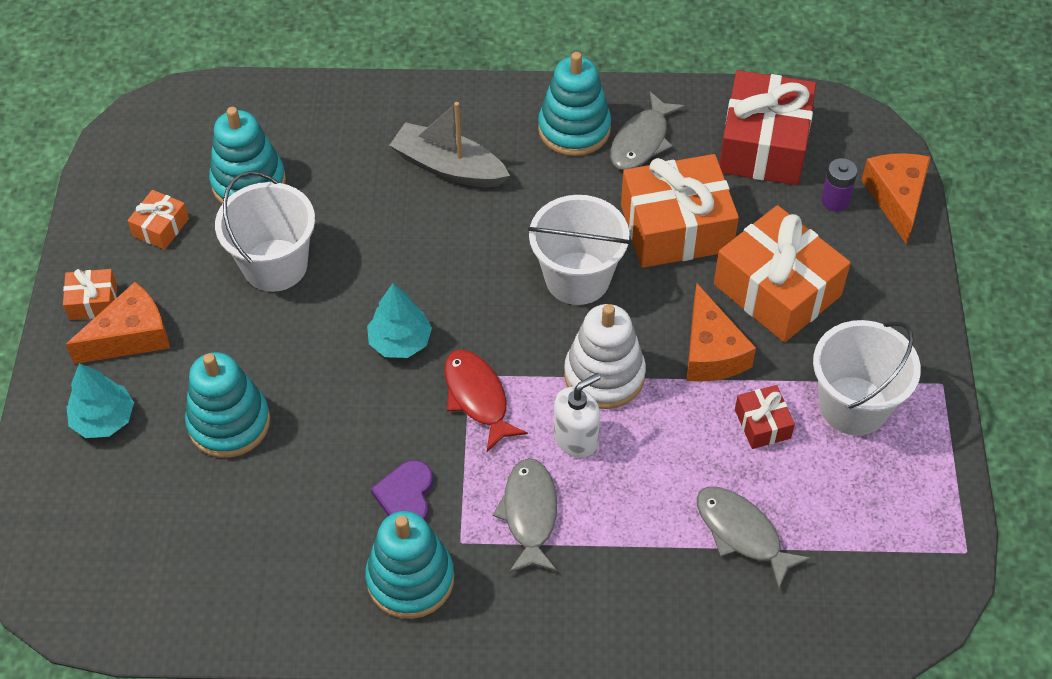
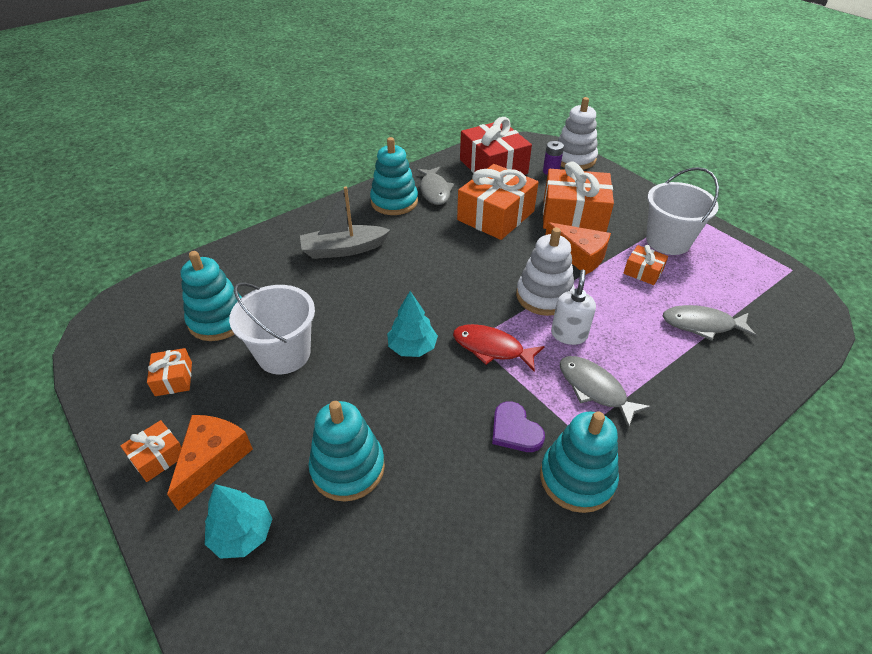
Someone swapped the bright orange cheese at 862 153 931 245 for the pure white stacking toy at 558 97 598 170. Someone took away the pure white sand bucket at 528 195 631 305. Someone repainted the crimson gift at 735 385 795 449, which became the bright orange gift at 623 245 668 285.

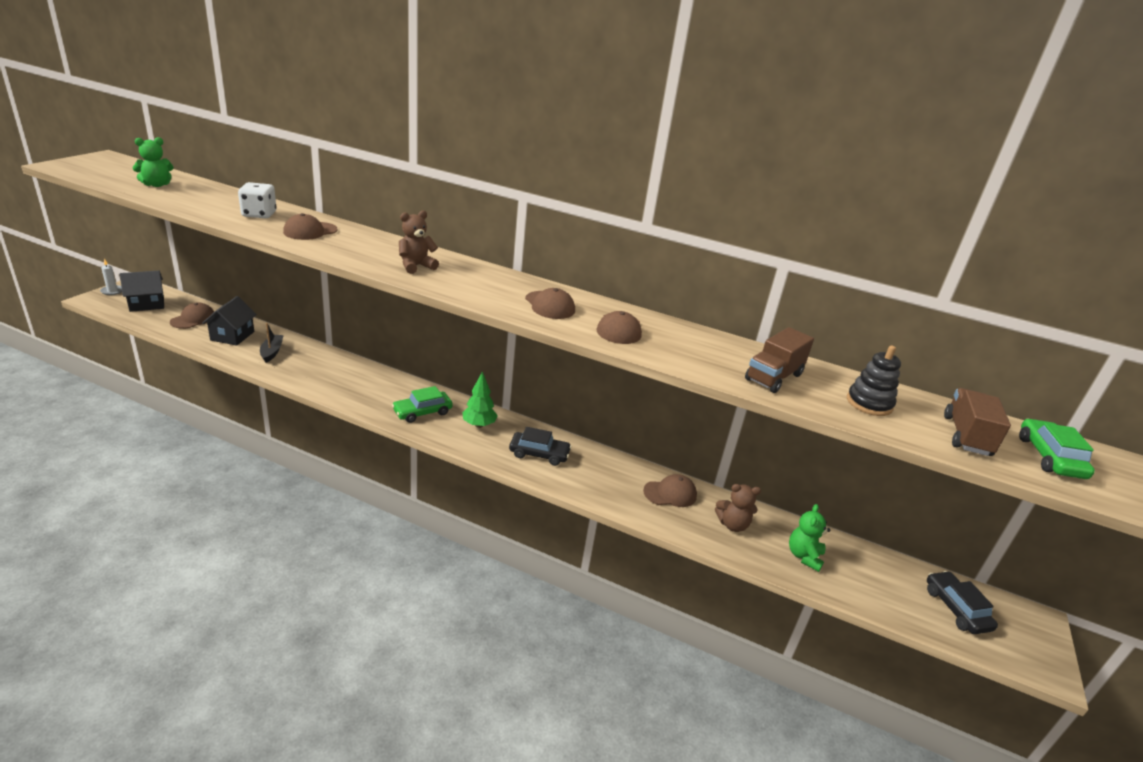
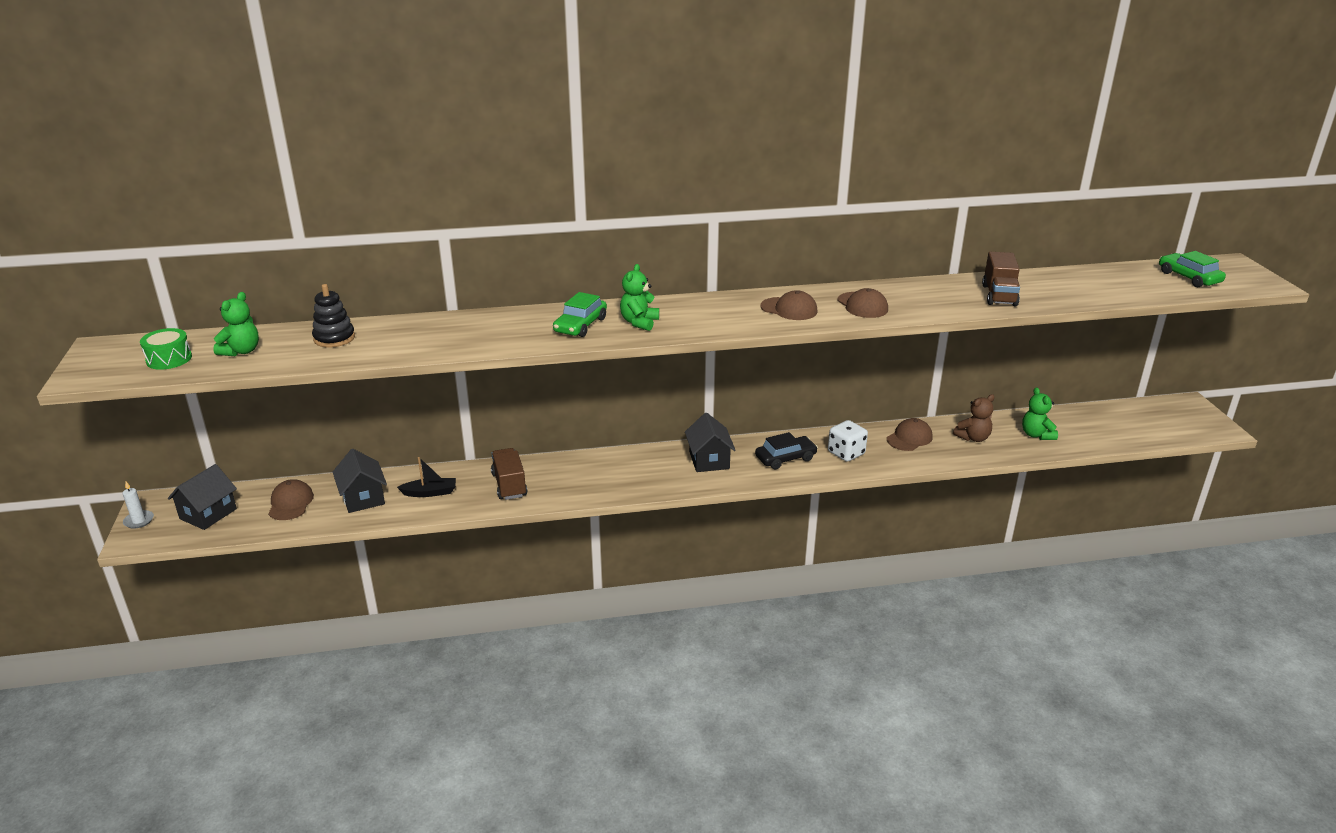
Someone carried the pure white game die from 238 182 277 218 to 828 420 868 462. Someone repainted the dark brown teddy at 399 210 439 274, which became the emerald teddy at 620 264 659 331. Someone took away the dark brown baseball cap at 283 213 338 240. Someone rotated the ebony boat at 260 323 284 363 by 120 degrees clockwise. Someone carried the ebony stacking toy from 847 346 901 416 to 312 284 355 347. Someone swapped the emerald tree at 462 371 498 428 for the ebony toy house at 685 413 735 472. Someone carried the emerald toy car from 392 386 453 423 to 553 292 607 337. Someone carried the dark brown lorry from 944 388 1011 456 to 491 448 527 500. Someone took away the ebony toy car at 927 571 998 634. Someone put down the emerald snare drum at 140 328 192 370.

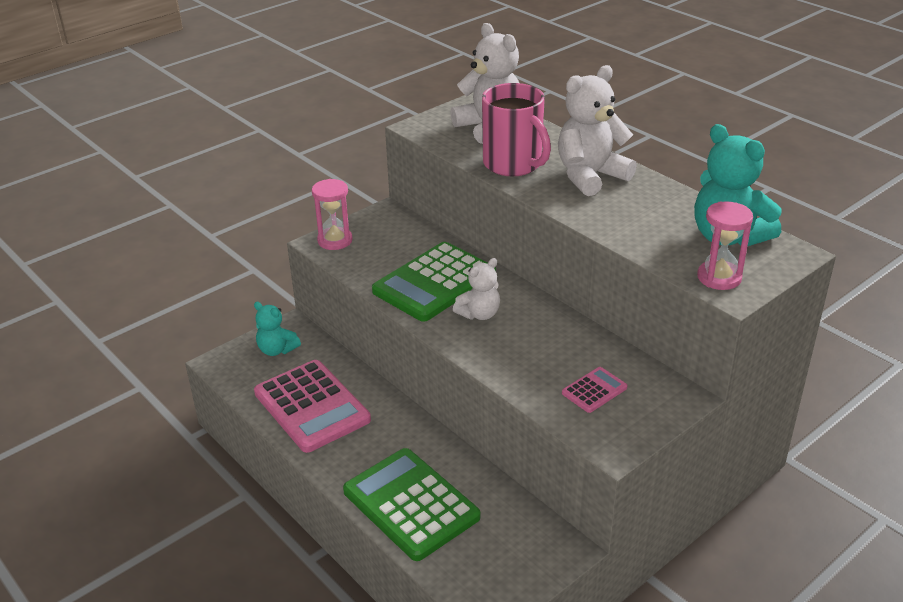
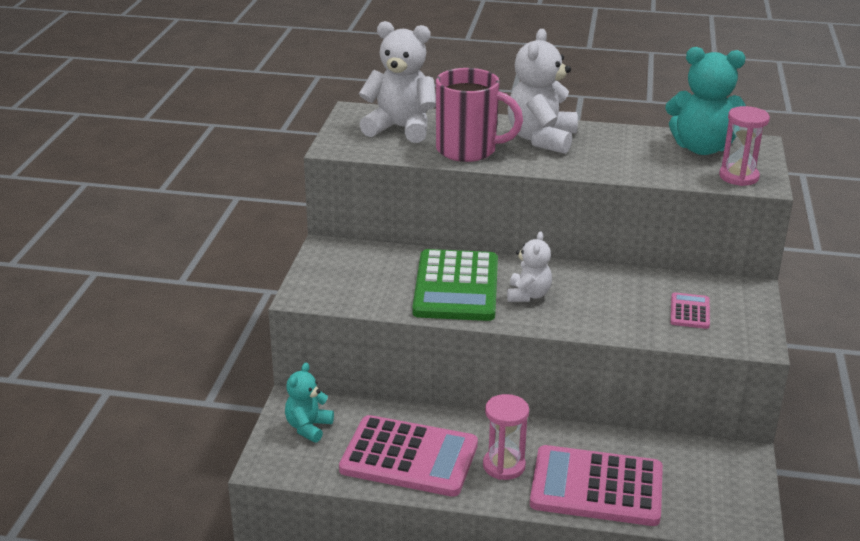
Someone carried the rosy hourglass from 312 179 353 250 to 483 394 529 480. Someone rotated the turquoise teddy at 254 302 301 356 by 120 degrees clockwise. Someone repainted the emerald calculator at 343 448 480 561, which became the rosy calculator at 530 445 663 526.

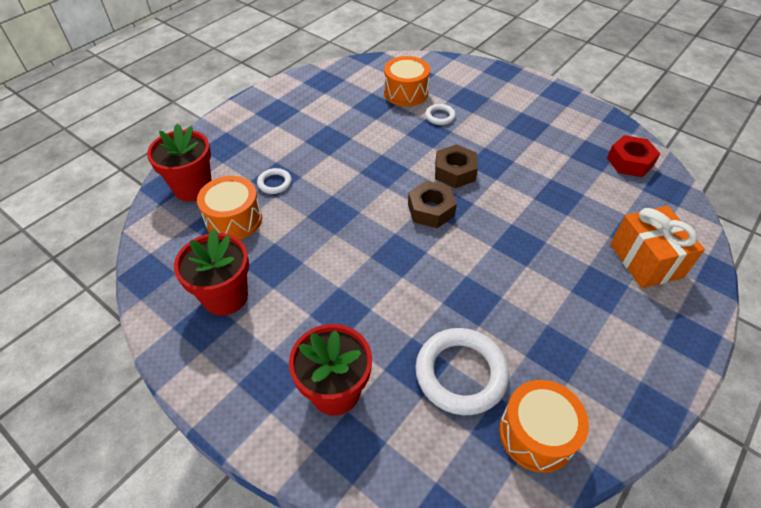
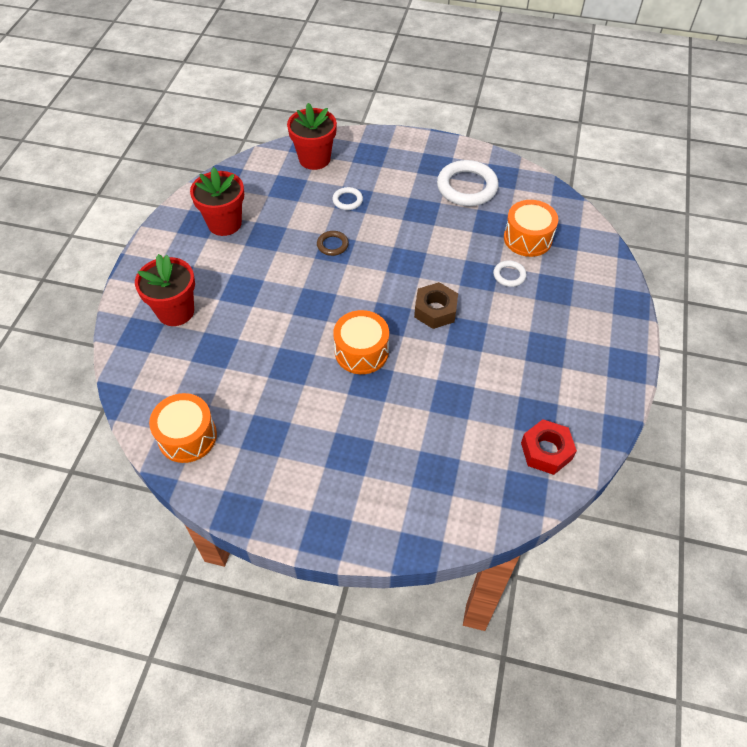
Someone carried the bright orange snare drum from 197 176 262 240 to 333 310 389 374. Someone took away the dark brown hex nut at 408 181 457 228. Someone took away the bright orange gift at 610 206 705 288. Someone carried the pure white ring from 415 328 509 415 to 437 160 499 206. Someone put down the dark brown ring at 317 231 349 256.

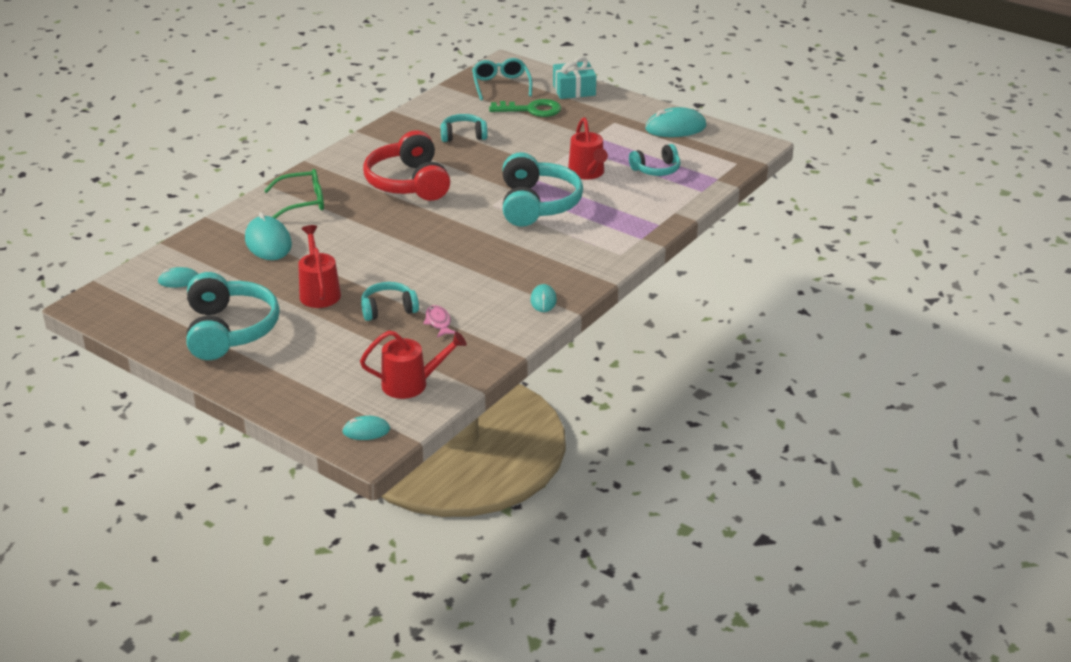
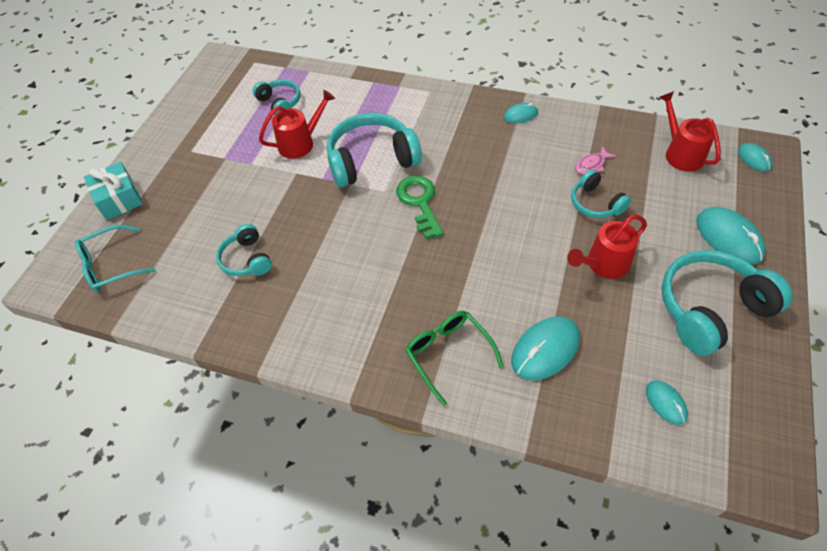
Someone carried the emerald door key from 489 99 561 117 to 396 176 444 239. Someone carried the turquoise mouse from 645 107 707 137 to 696 207 766 264. Someone took away the crimson headset at 363 130 450 201.

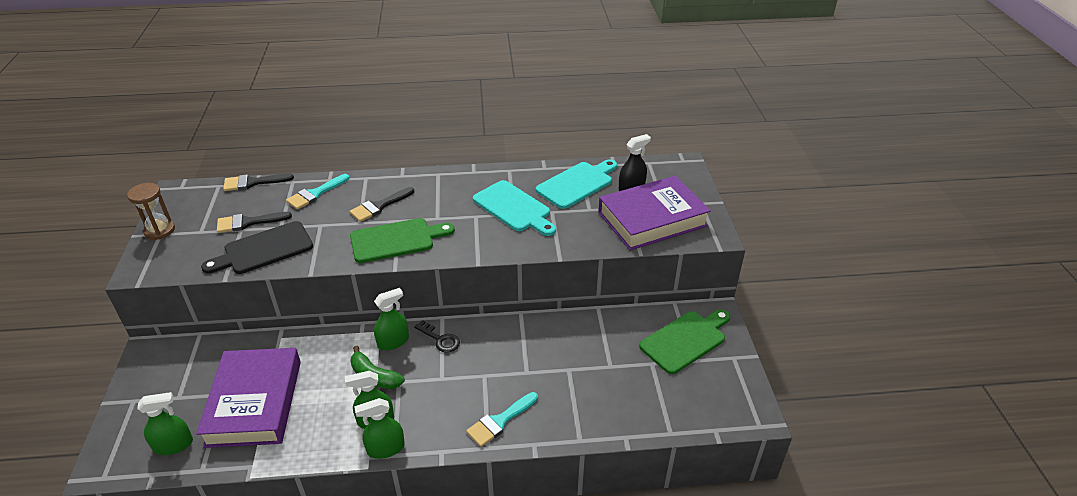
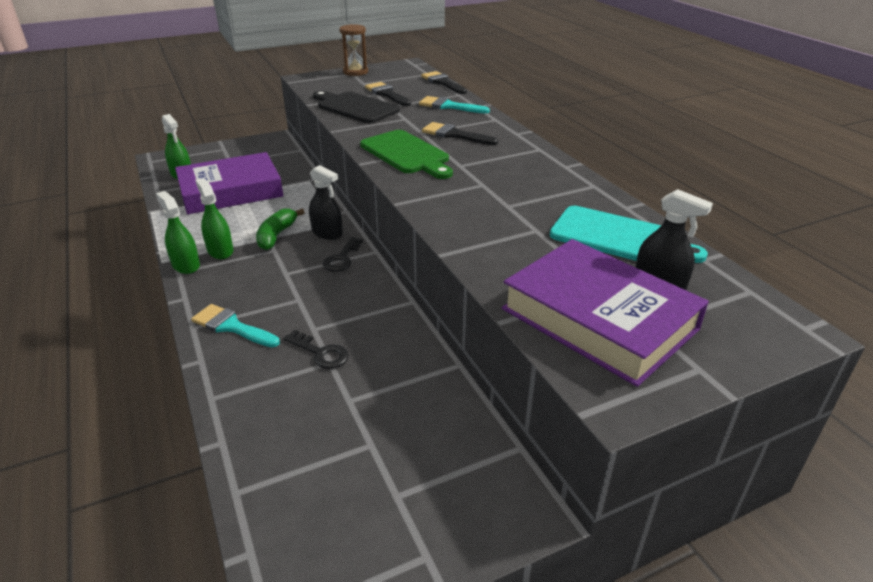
Someone took away the turquoise cutting board at 473 180 556 236. Someone repainted the emerald spray bottle at 374 288 409 350, which became the ebony spray bottle at 309 165 343 240. Someone took away the emerald cutting board at 639 309 730 374. Someone put down the ebony door key at 283 330 349 369.

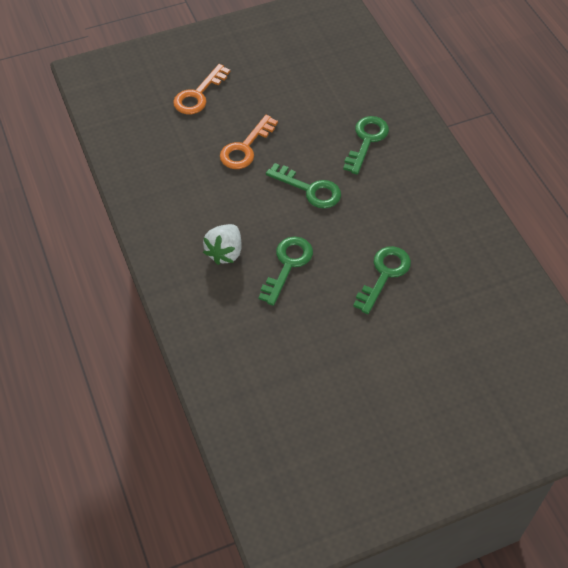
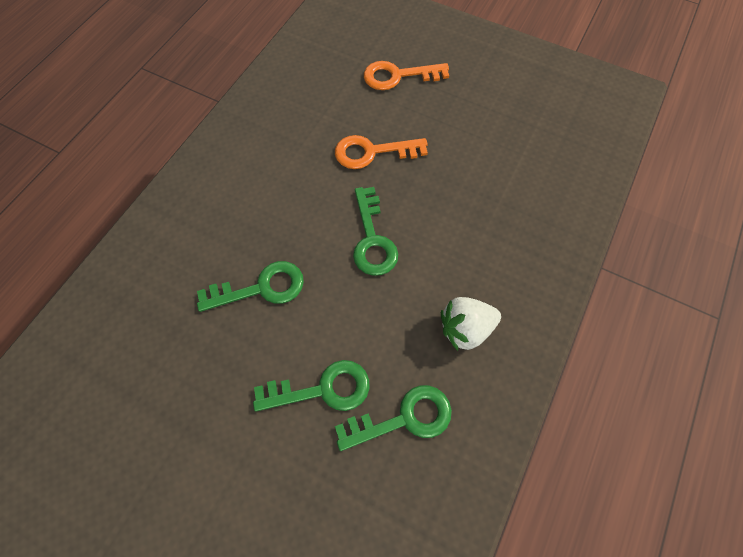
Someone carried the emerald door key from 343 116 389 175 to 335 385 452 451. Someone carried the pure white berry from 203 224 242 265 to 441 297 501 351.

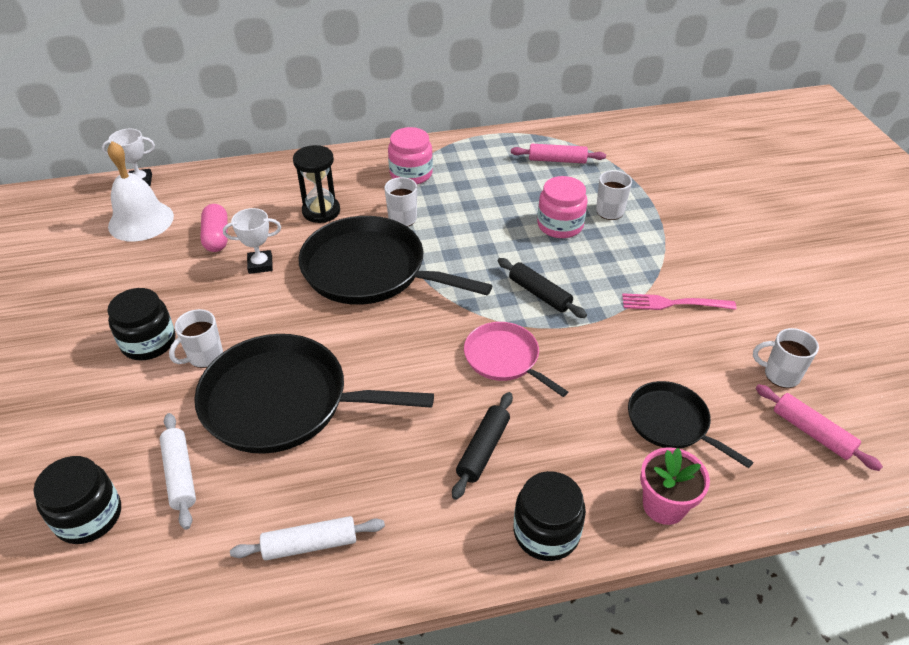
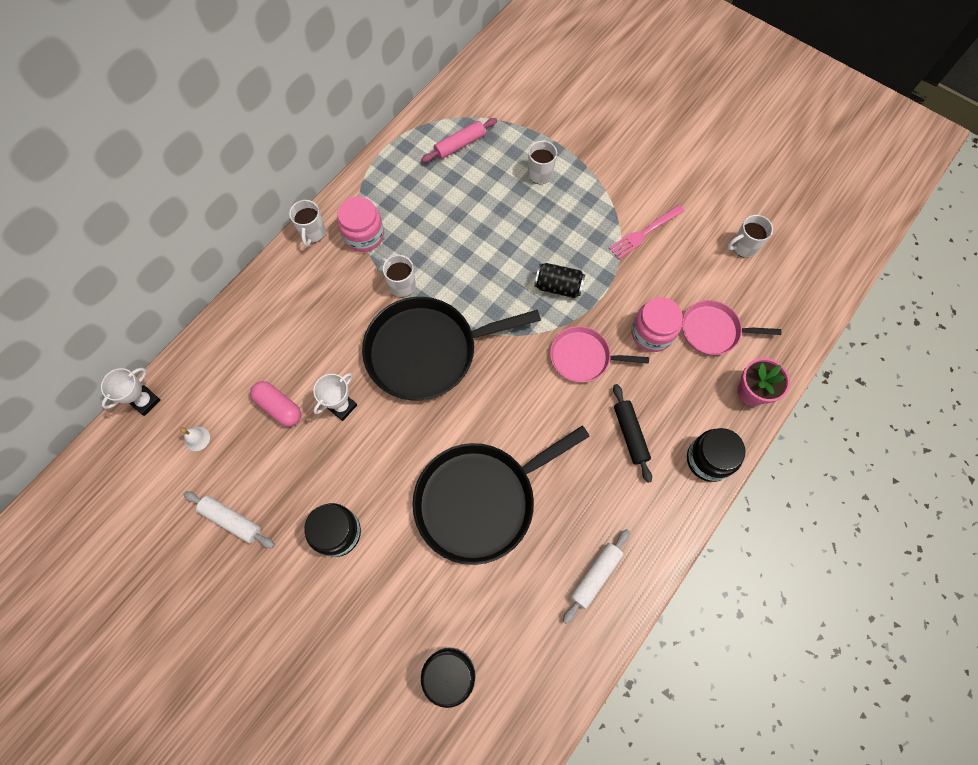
Someone scaled the pure white hand bell at 107 141 174 242 by 0.40. Someone took away the ebony hourglass at 293 145 340 223. Someone carried the rosy preserve jar from 537 176 588 238 to 631 297 683 352. Someone swapped the ebony pastry roller at 497 258 587 318 for the ebony soda can at 534 263 585 298. Someone carried the pure white tea mug from 169 309 223 368 to 289 200 326 247. Someone repainted the ebony skillet at 628 381 753 468, which became the rosy skillet at 682 300 781 355. Someone took away the rosy pastry roller at 756 384 883 471. Someone carried the pure white pastry roller from 160 413 196 530 to 183 491 275 548.

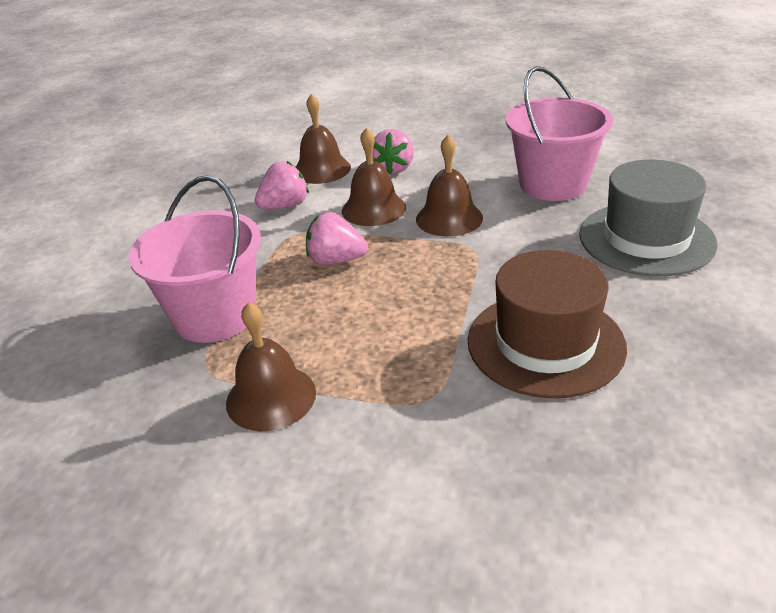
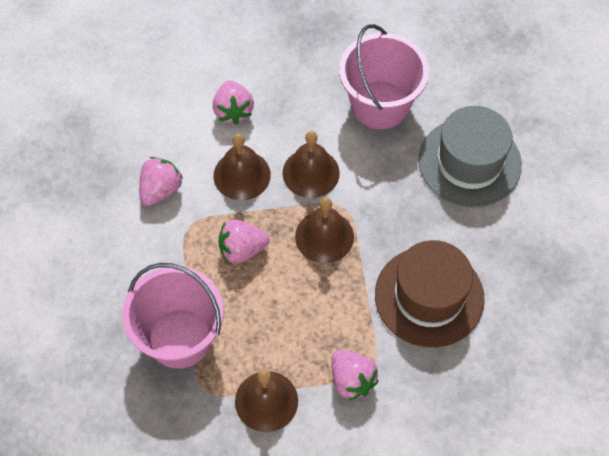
Someone carried the dark brown hand bell from 296 94 351 184 to 295 197 354 263. Someone put down the rosy berry at 332 350 379 401.

